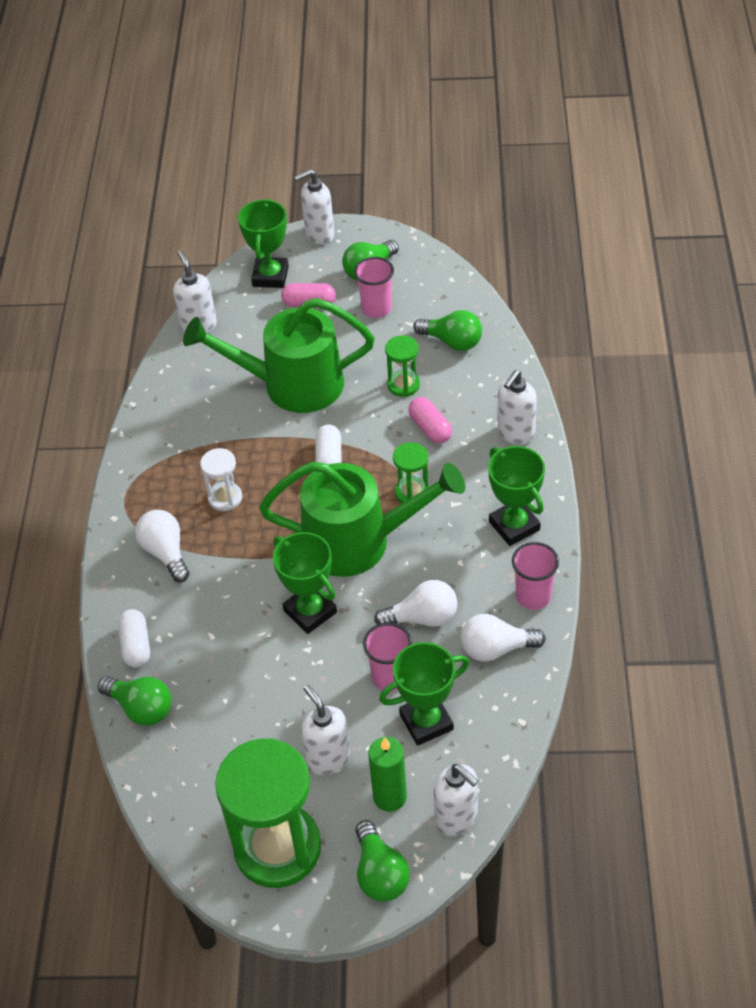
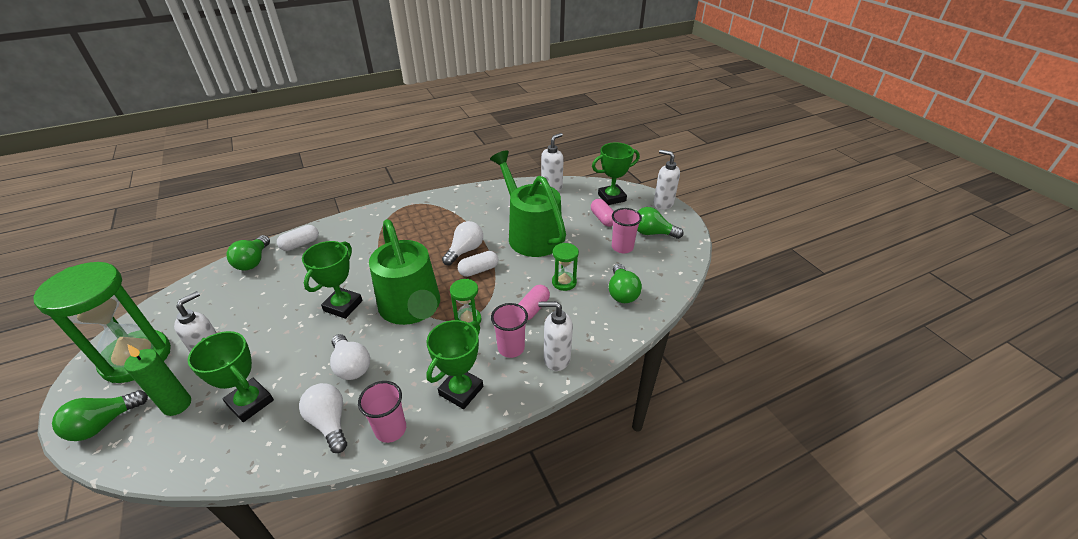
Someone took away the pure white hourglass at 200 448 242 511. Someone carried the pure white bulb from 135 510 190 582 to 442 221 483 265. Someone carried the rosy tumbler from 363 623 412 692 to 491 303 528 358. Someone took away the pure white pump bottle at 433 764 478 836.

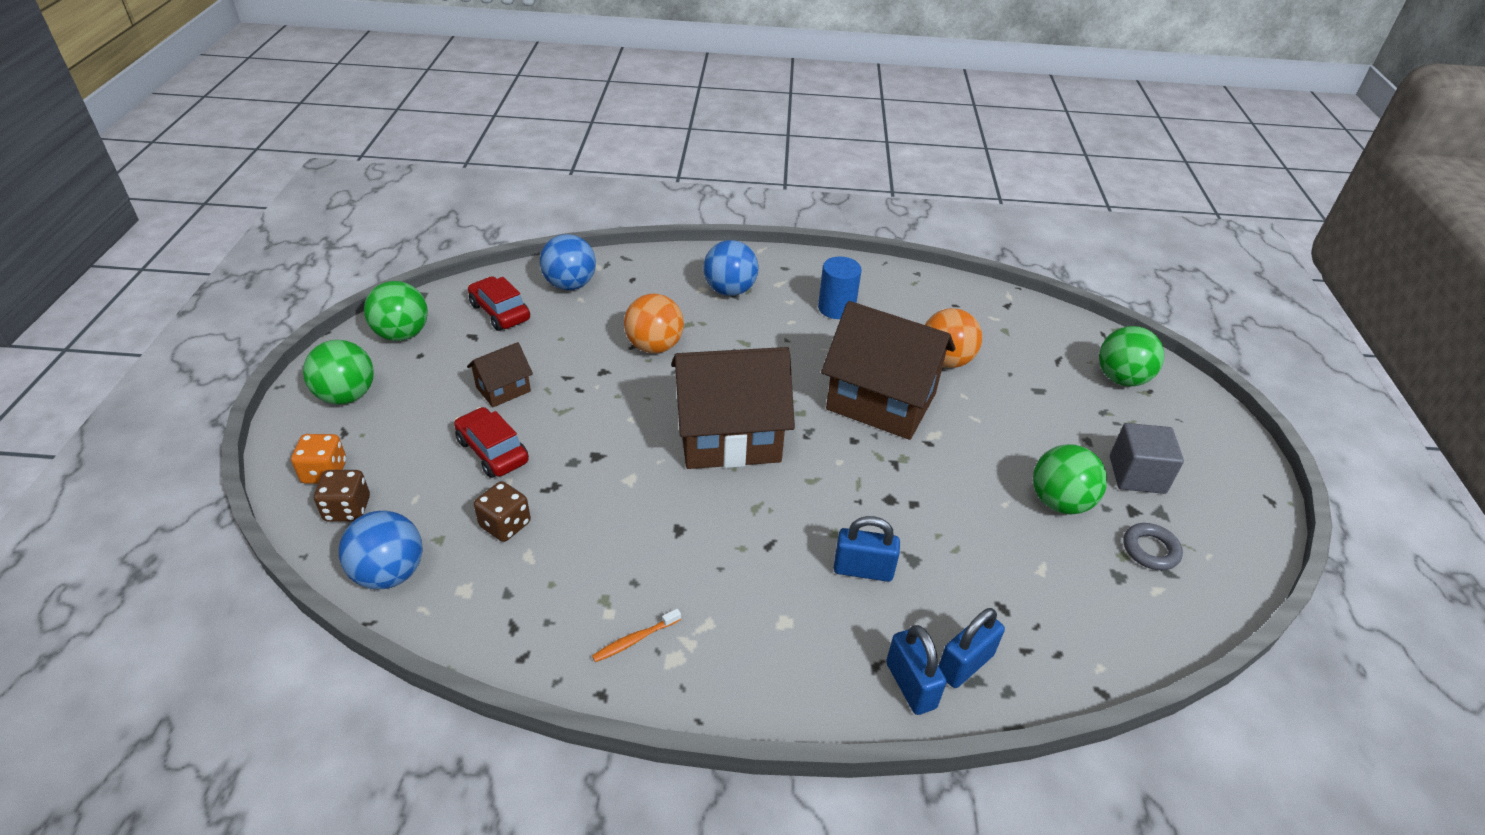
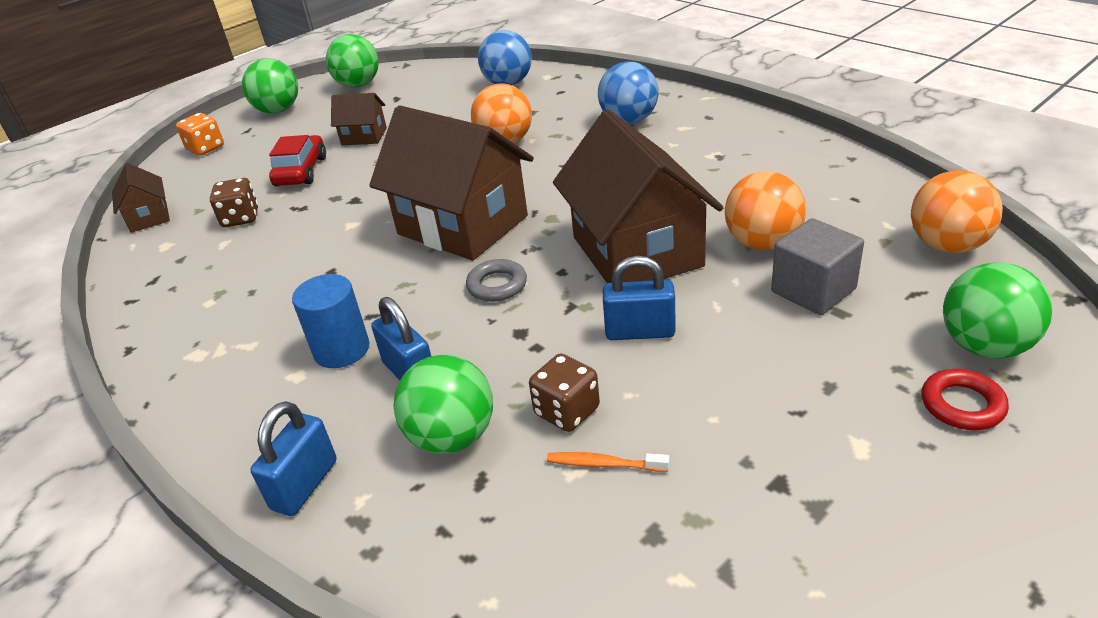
Someone carried the royal blue cylinder shape from 818 257 861 319 to 292 274 369 368. Someone took away the crimson toy car at 468 276 530 331. Someone carried the gray cube from 1110 423 1184 494 to 771 218 864 315. Someone carried the emerald sphere from 1033 444 1107 515 to 393 355 493 454. Someone carried the dark brown game die from 314 470 370 521 to 529 353 600 432. Someone swapped the royal blue sphere at 339 510 423 589 for the dark brown toy house at 112 163 170 233. Someone carried the gray ring from 1123 523 1183 570 to 466 259 527 302. Someone carried the royal blue padlock from 939 608 1005 688 to 603 256 676 340. Someone carried the bright orange dental brush from 592 609 681 662 to 547 452 669 472. Someone put down the bright orange sphere at 911 170 1003 253. Someone put down the crimson ring at 921 369 1009 430.

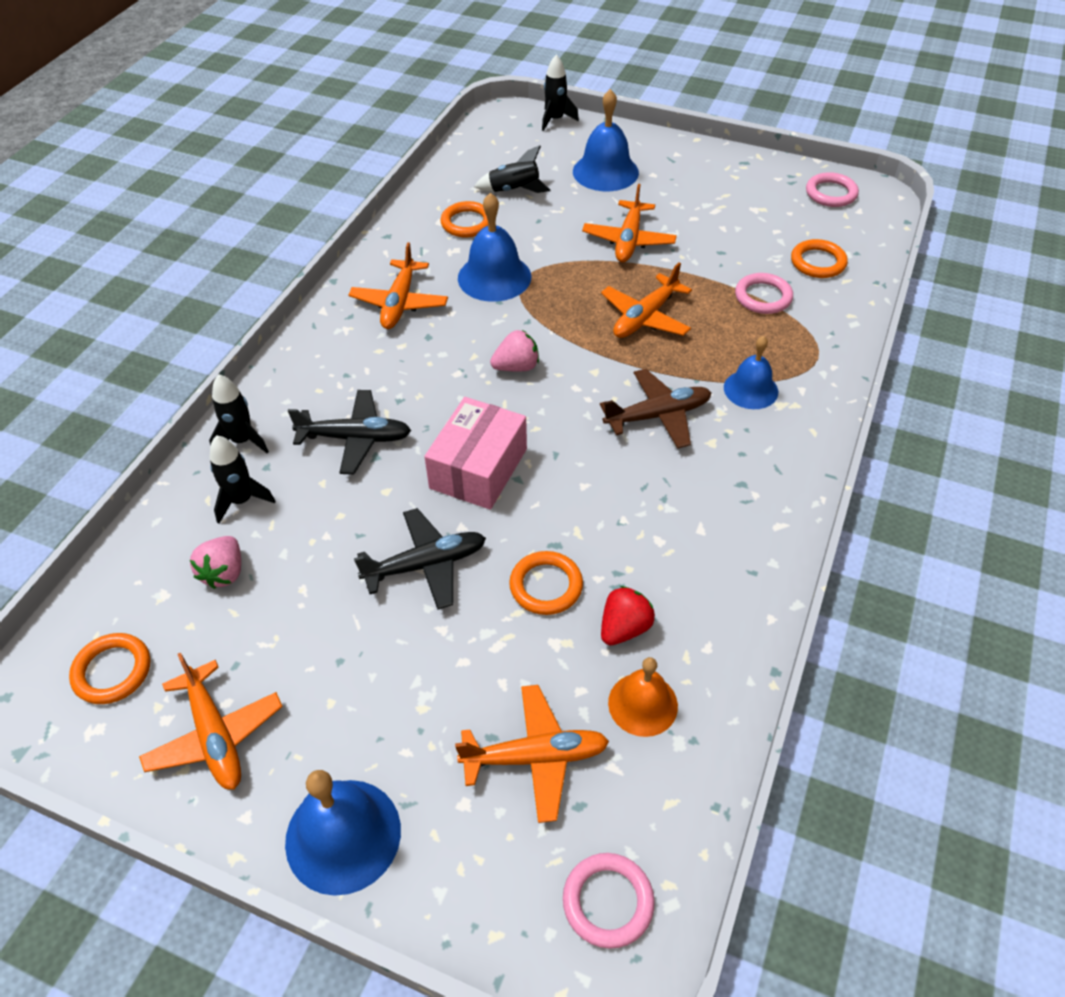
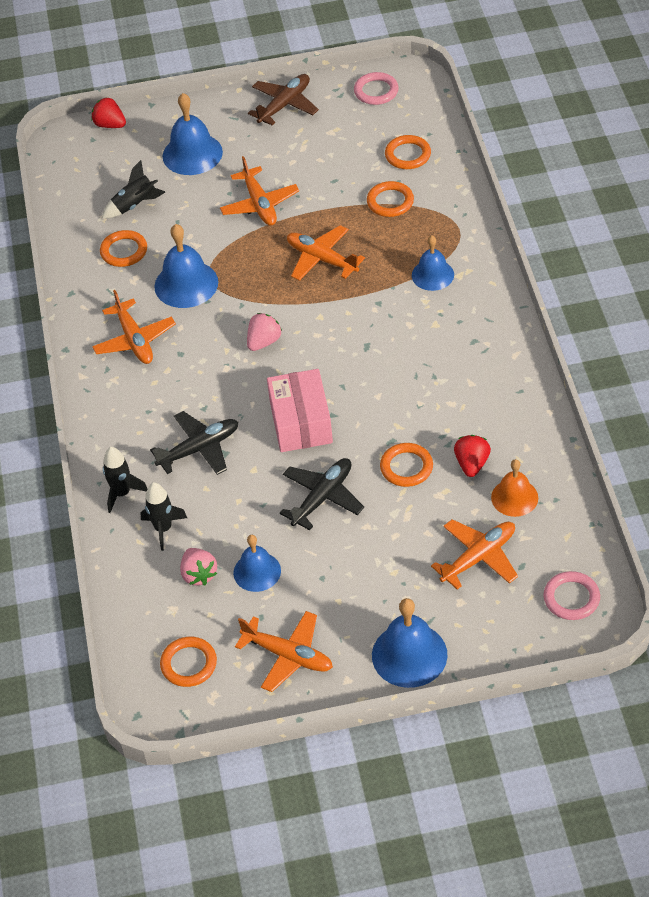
Someone swapped the ebony spaceship at 542 55 579 131 for the crimson berry at 91 97 126 128. Someone rotated the bright orange aeroplane at 601 262 692 338 by 120 degrees clockwise. Someone repainted the rosy ring at 735 273 793 314, which became the bright orange ring at 367 181 414 217. Someone carried the dark brown aeroplane from 600 369 711 449 to 248 74 319 125. Someone put down the royal blue hand bell at 233 535 281 592.

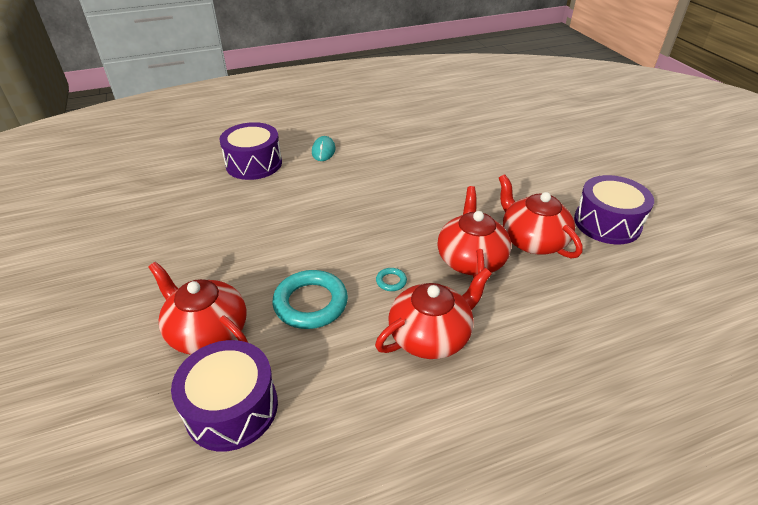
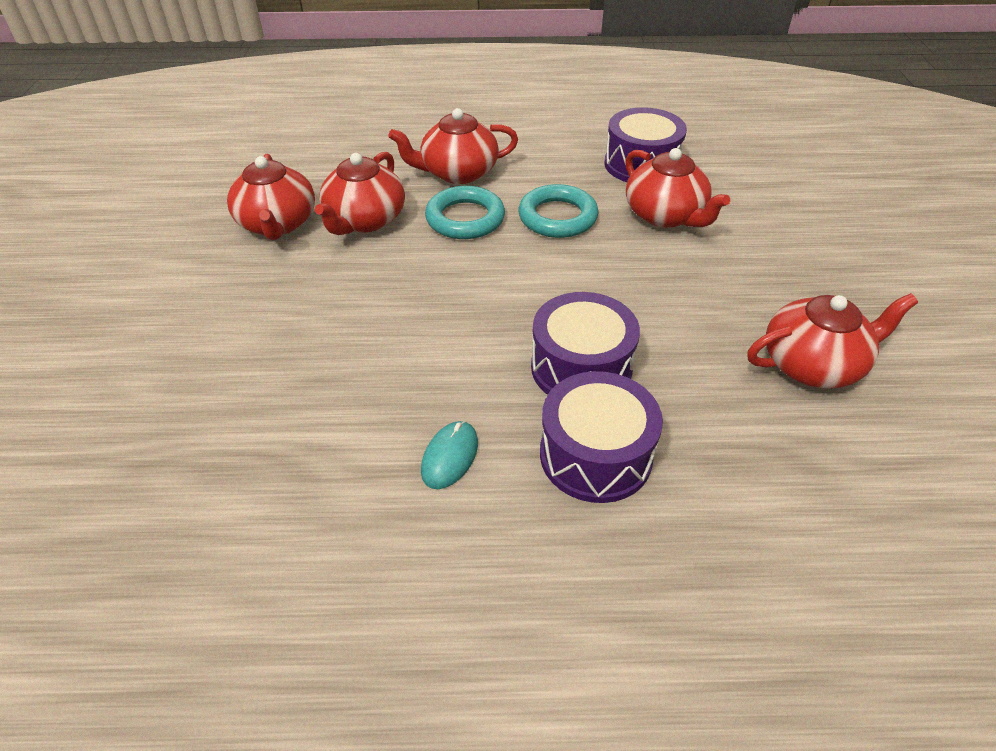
Someone carried the purple snare drum from 574 175 654 244 to 531 292 640 395. Someone scaled the turquoise ring at 376 268 407 291 by 2.30. Someone put down the crimson tea pot at 747 293 918 389.

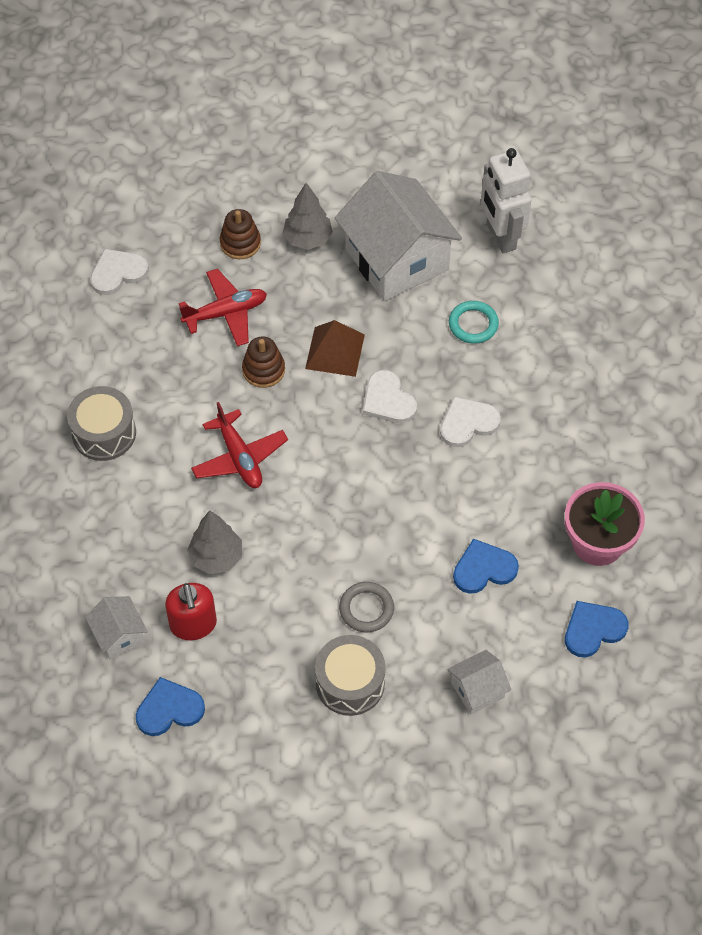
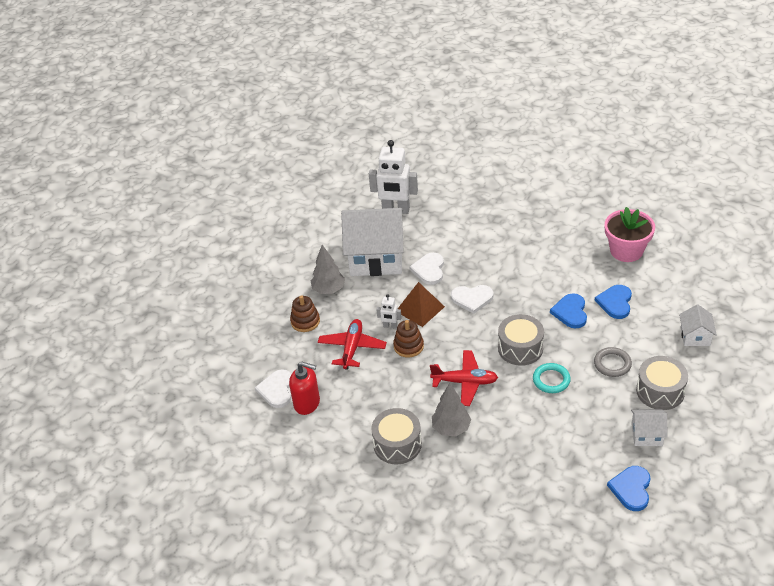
Someone carried the turquoise ring from 449 301 499 344 to 533 363 571 393. Someone carried the pure white love heart from 440 396 501 447 to 409 253 444 285. Someone carried the gray tree from 187 510 242 574 to 432 383 471 436. Someone carried the crimson pump bottle from 165 583 217 640 to 289 362 320 415. Someone carried the pure white toy house from 85 596 148 659 to 631 409 668 446. Someone carried the royal blue love heart from 565 601 628 658 to 550 293 587 328. Someone put down the pure white robot figure at 376 294 402 329. Someone put down the gray snare drum at 498 314 544 366.

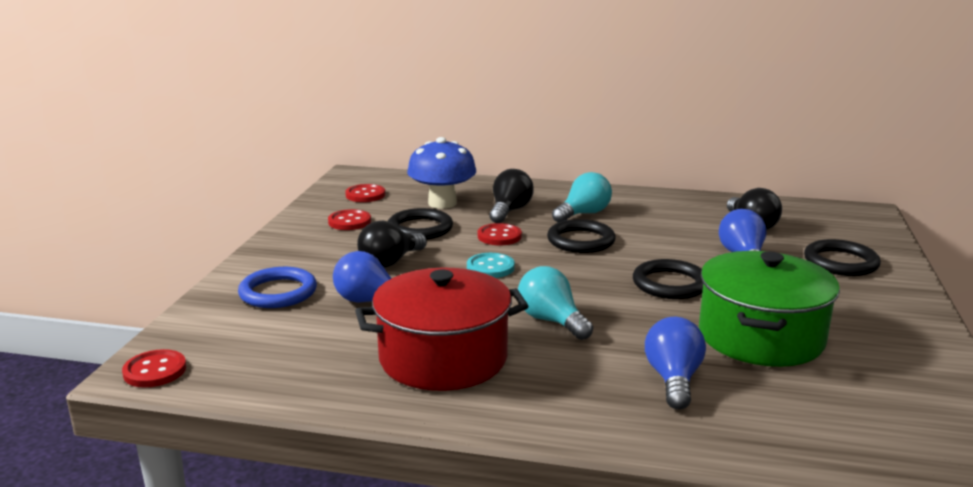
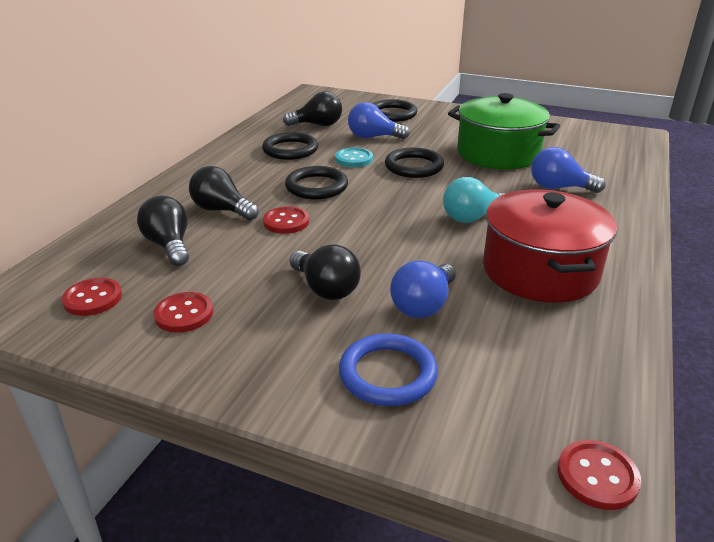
Someone swapped the royal blue mushroom at 407 137 476 209 for the ebony bulb at 137 196 189 266. Someone took away the turquoise bulb at 552 172 612 223. Someone carried the ebony ring from 388 208 453 240 to 262 132 318 160. Someone carried the turquoise shirt button from 467 253 515 278 to 335 148 373 167.

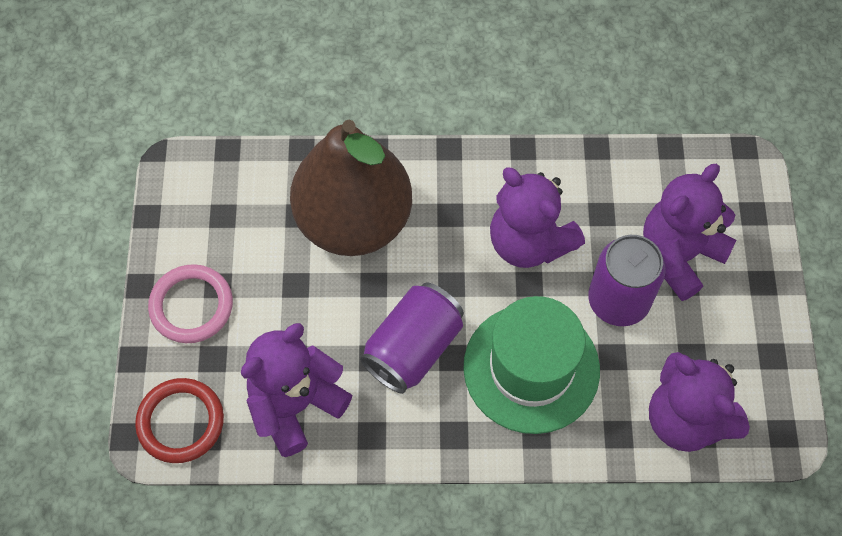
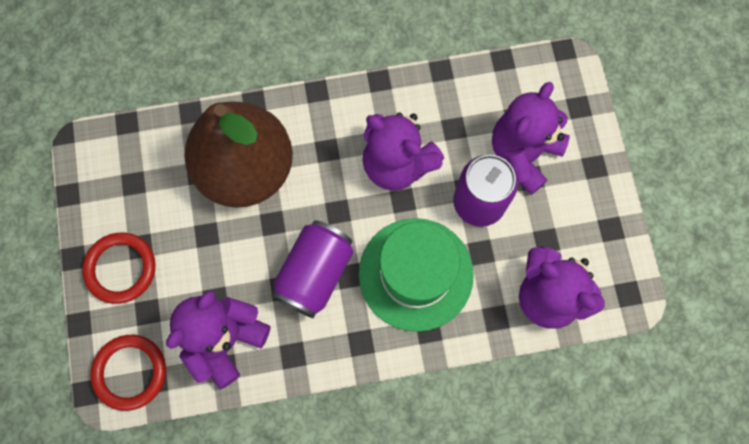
Someone repainted the rosy ring at 148 264 233 343, which became the crimson ring at 82 233 156 304.

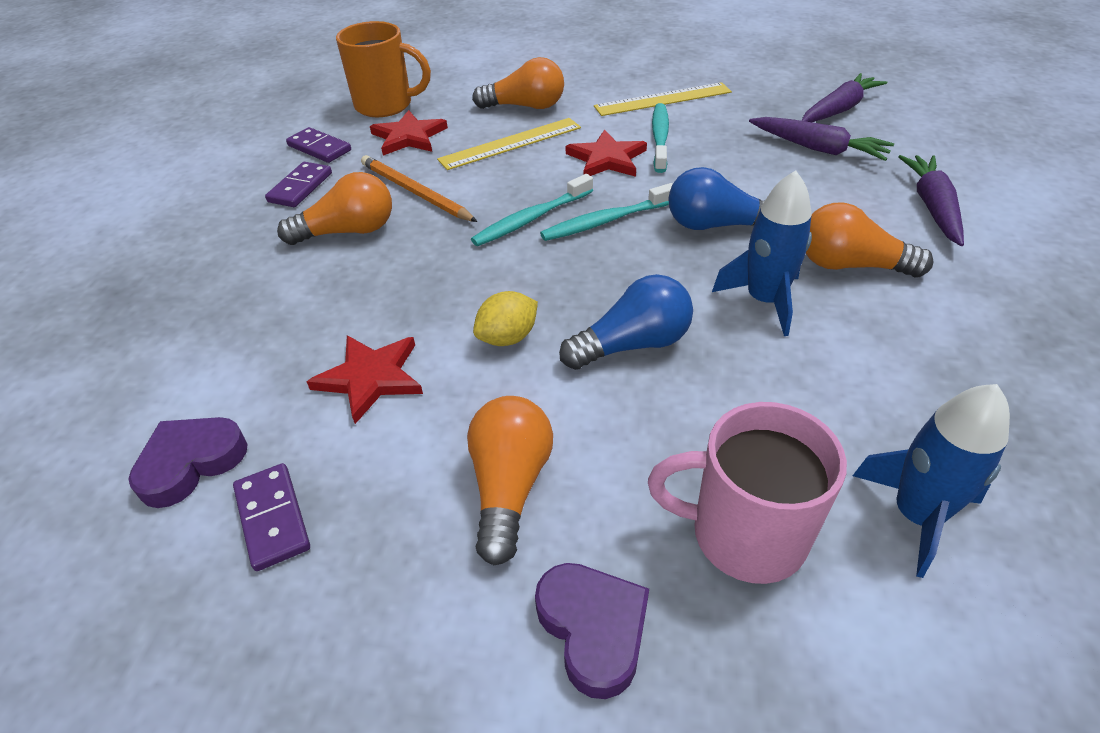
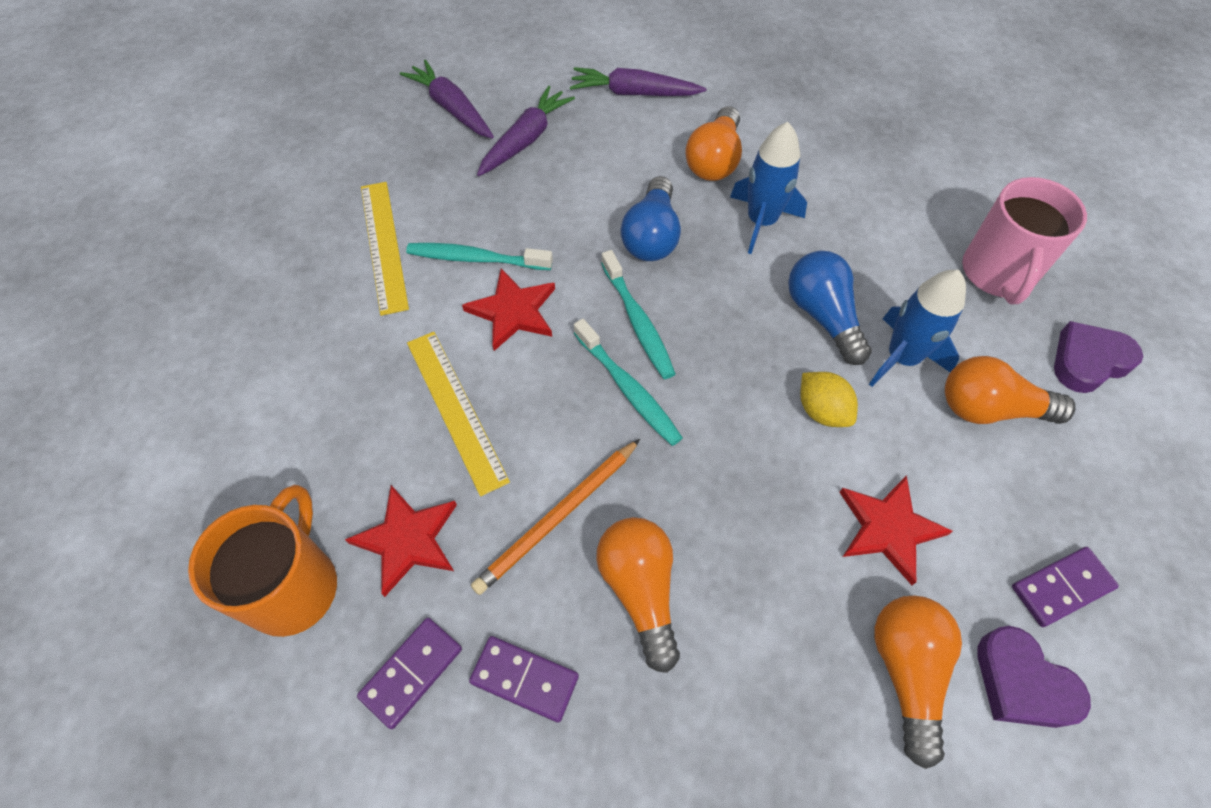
Someone carried the bright orange bulb from 472 57 564 109 to 874 595 962 769. Someone carried the royal blue spaceship from 853 384 1010 578 to 869 270 966 387.

